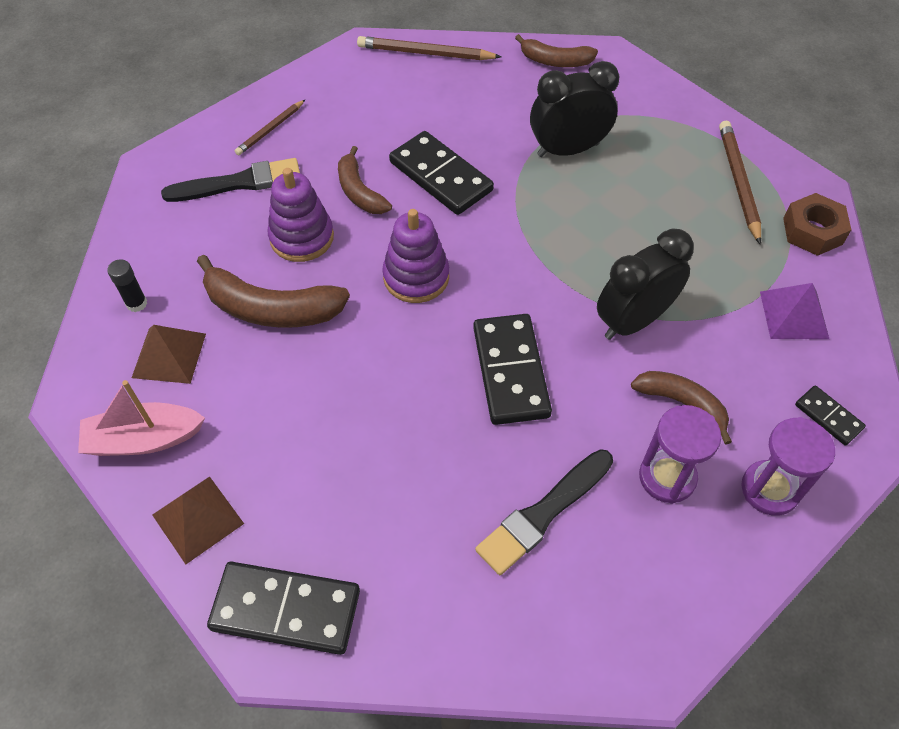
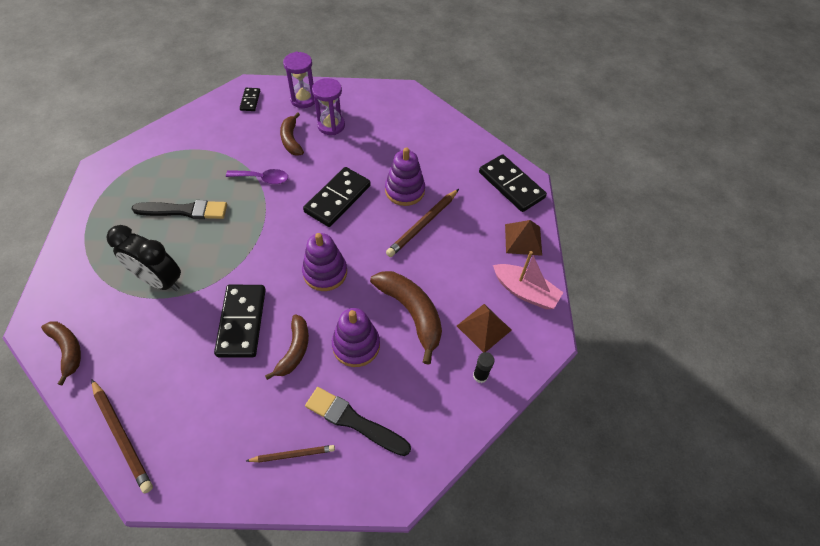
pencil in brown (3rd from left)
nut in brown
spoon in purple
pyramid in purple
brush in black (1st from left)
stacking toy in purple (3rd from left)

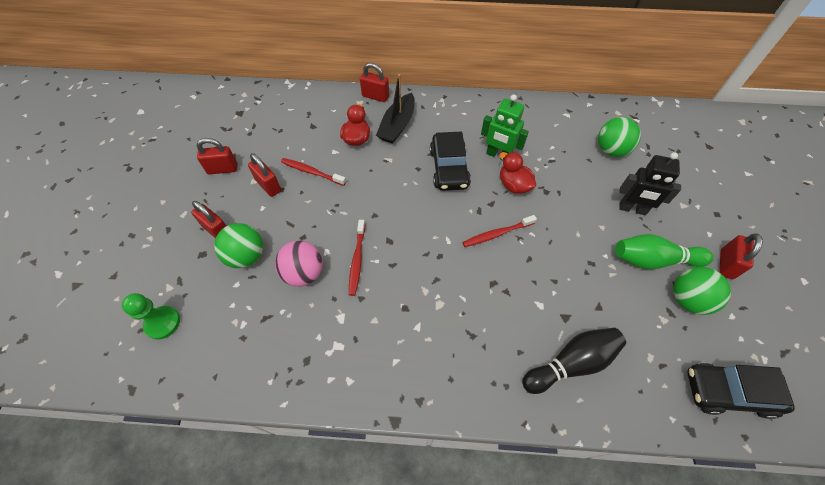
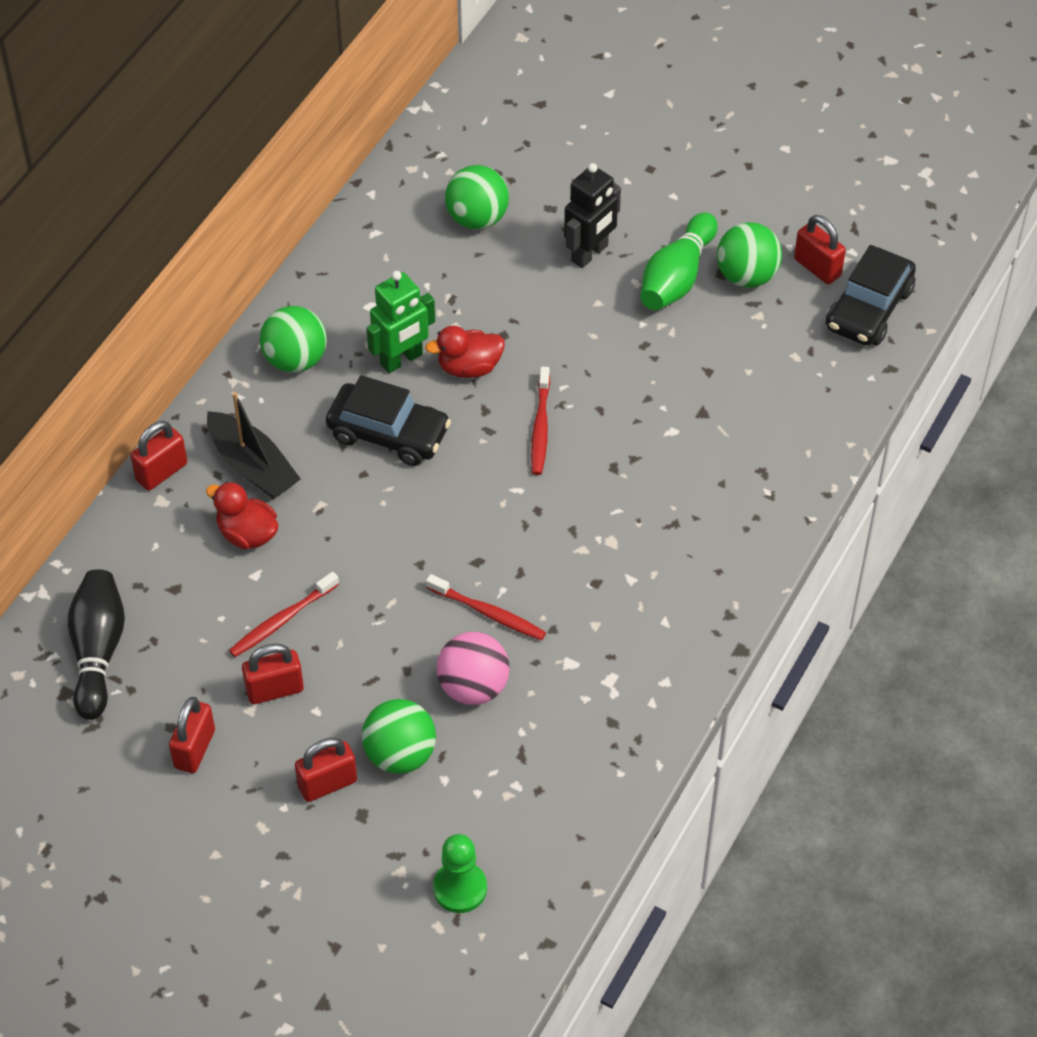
padlock in red (5th from left)
bowling pin in black
ball in green (1st from left)

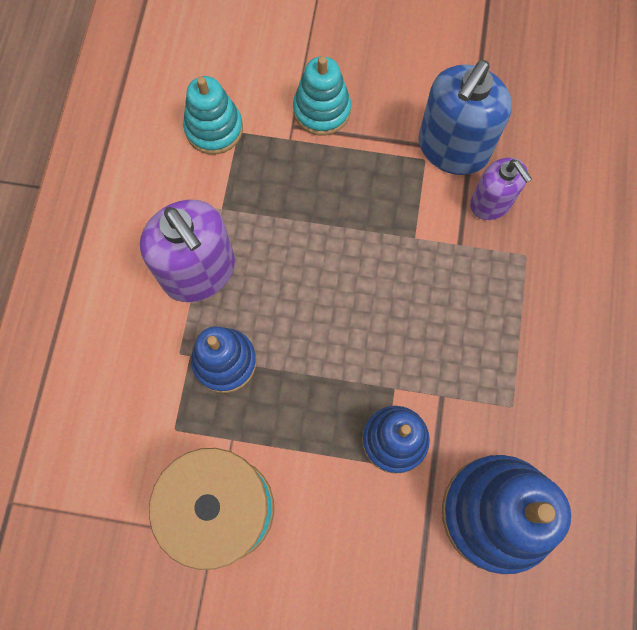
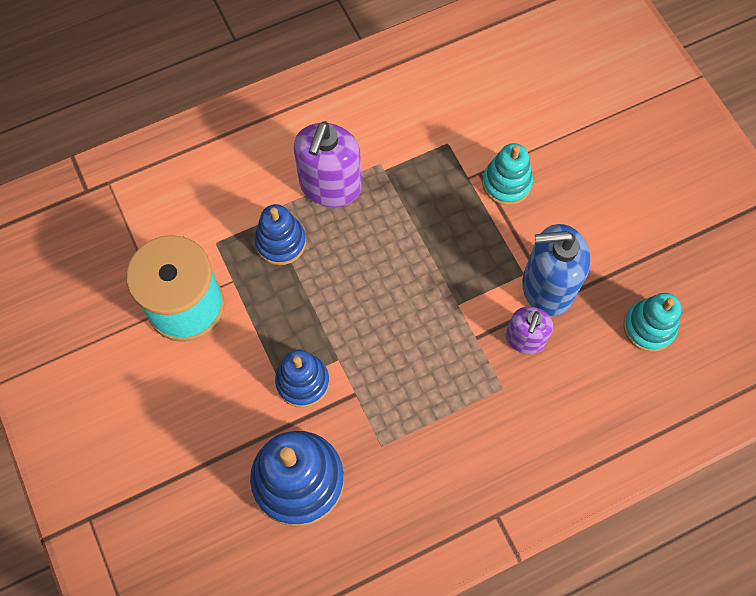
stacking toy in turquoise (2nd from left)

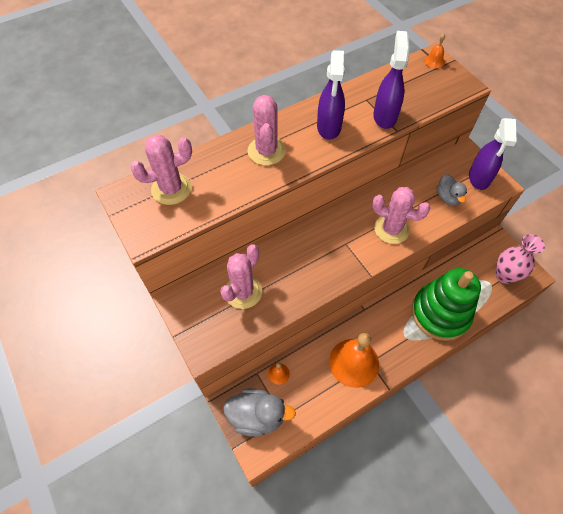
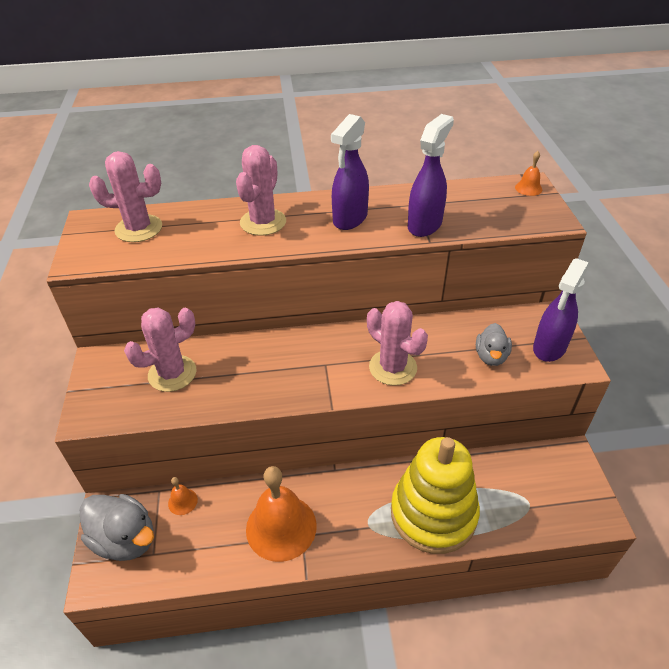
vase in pink
stacking toy in yellow

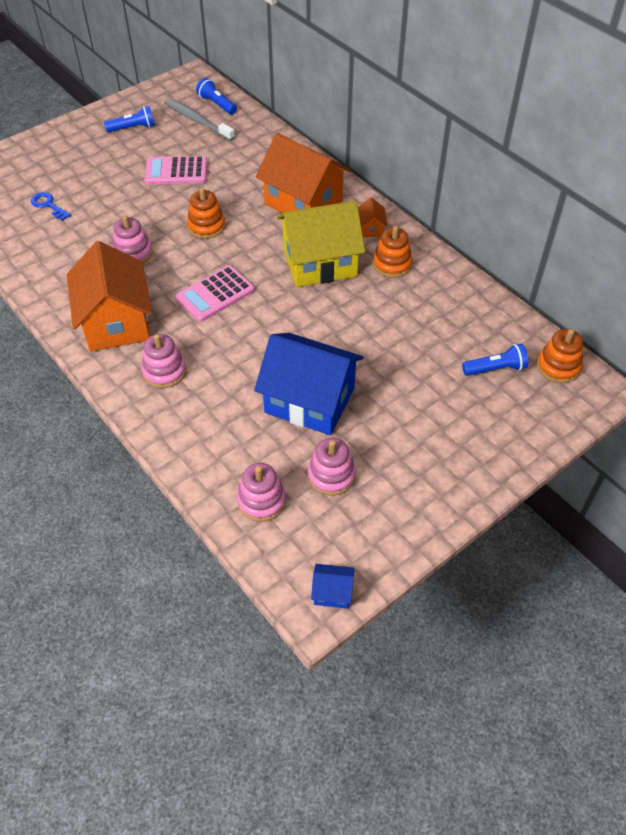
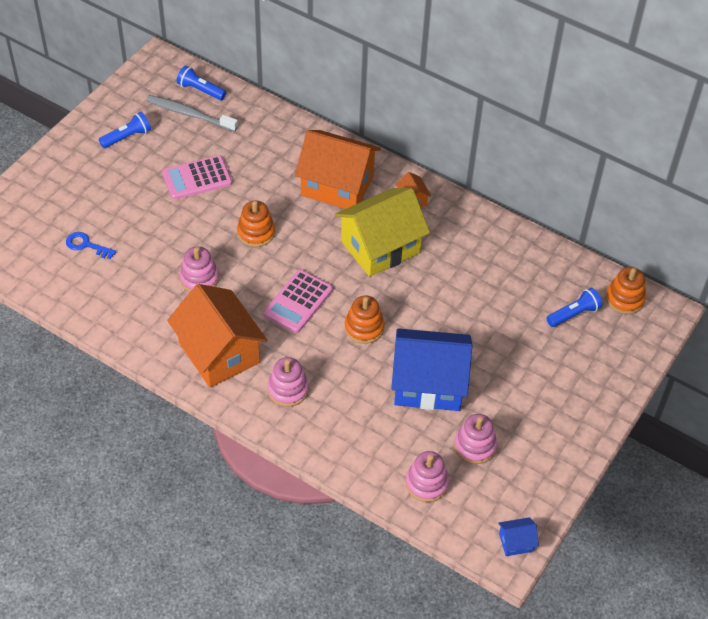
stacking toy in orange (2nd from left)

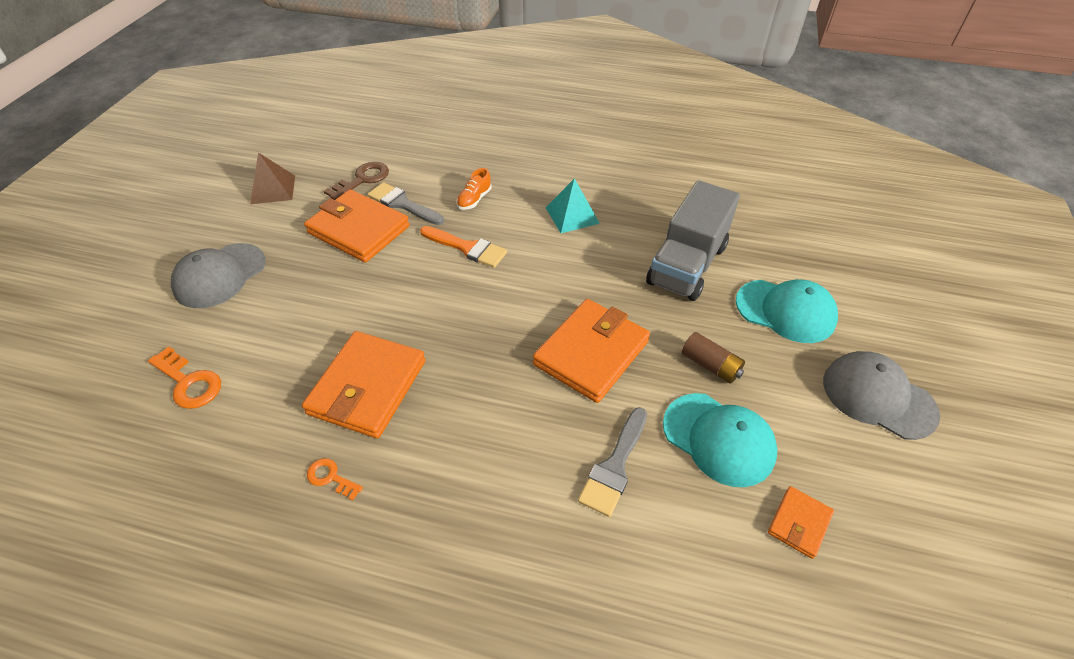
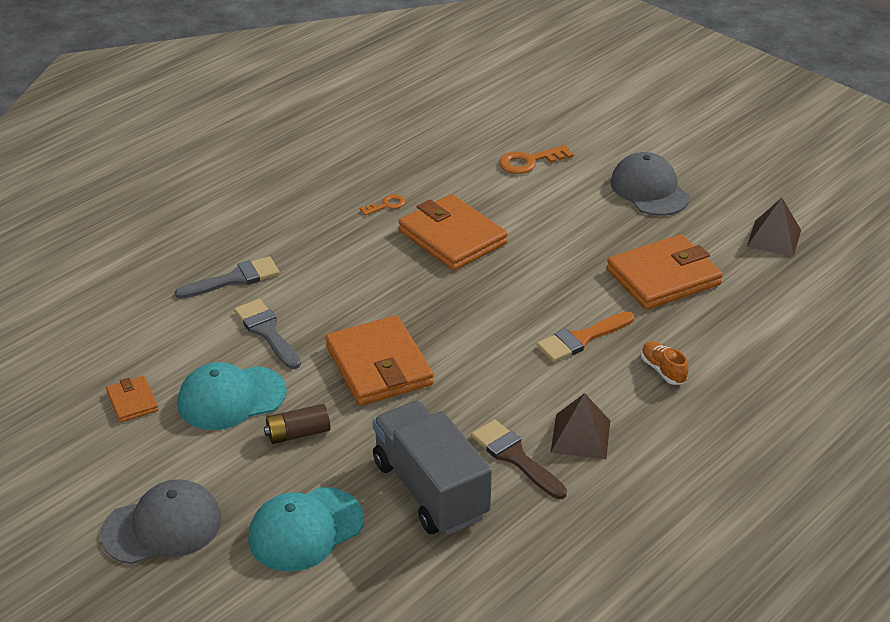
key in brown
pyramid in brown (1st from left)
brush in grey (1st from left)
brush in brown

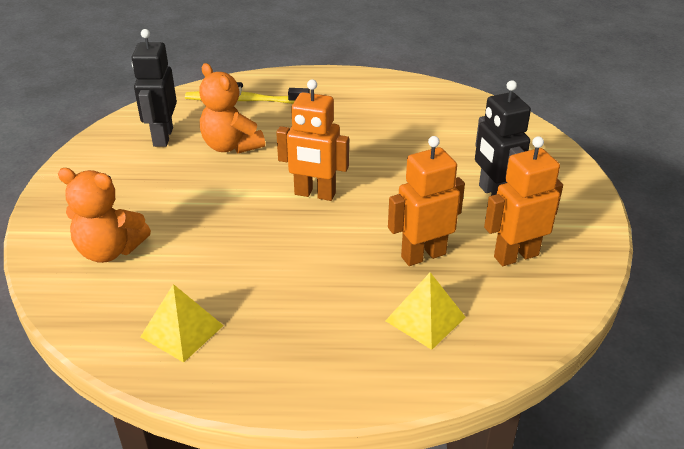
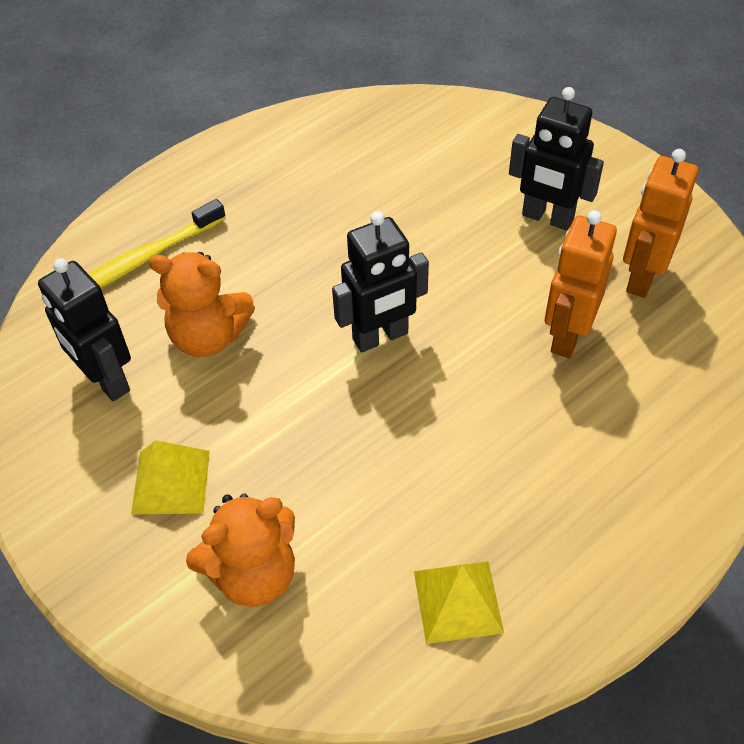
robot in black (2nd from left)
pyramid in yellow (1st from left)

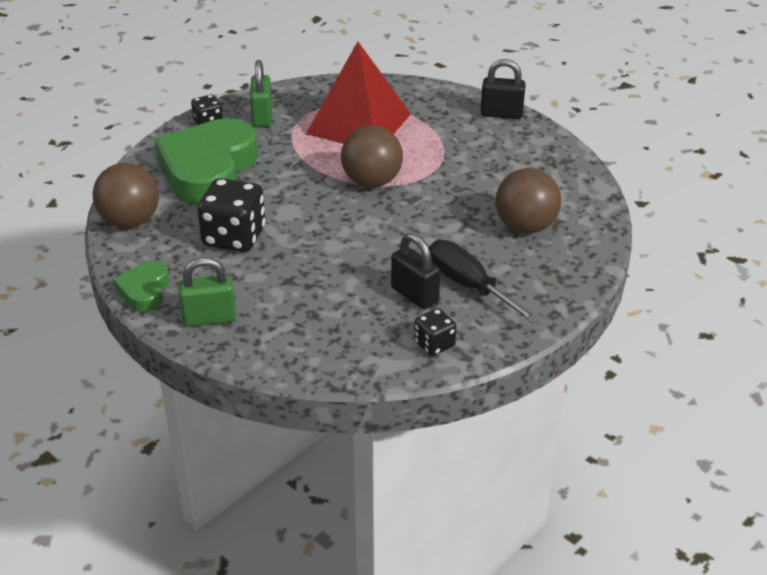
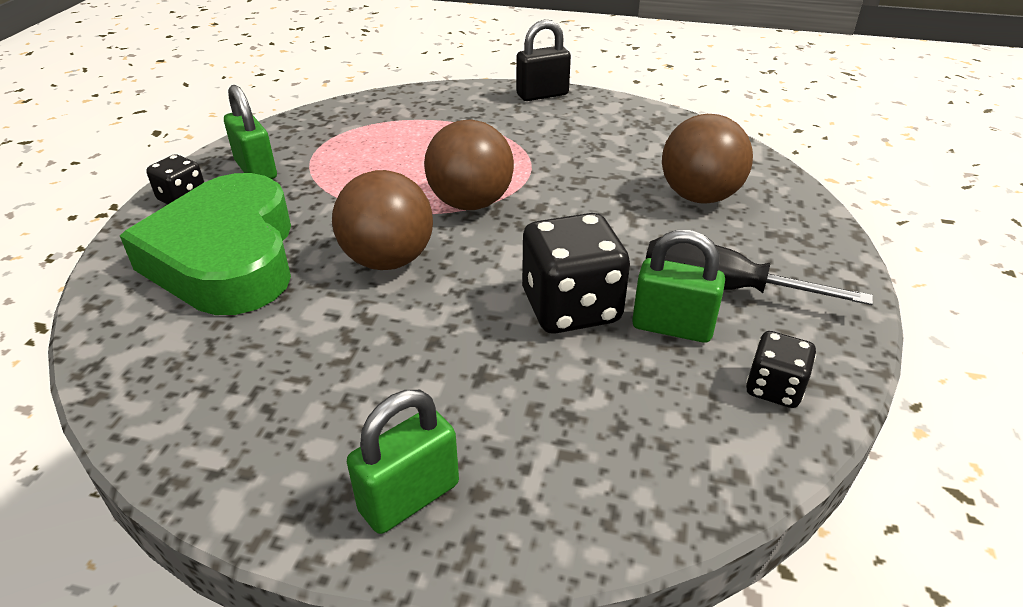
pyramid in red
ball in brown (1st from left)
dice in black (2nd from left)
padlock in green (3rd from left)
heart in green (1st from left in the first image)

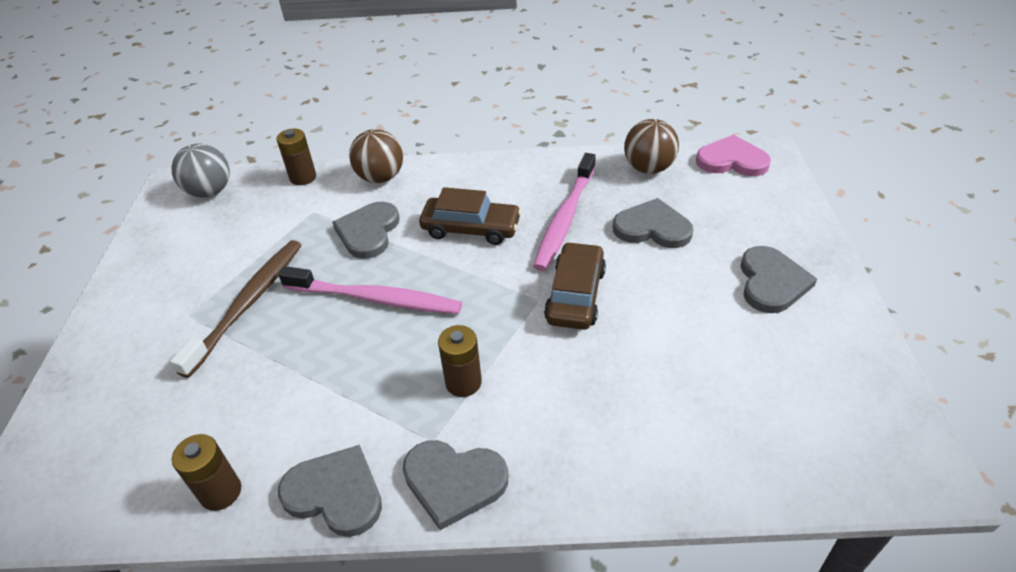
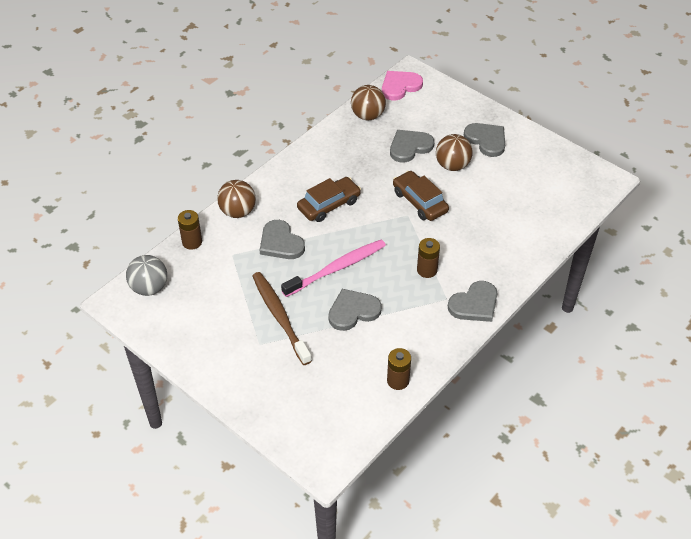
toothbrush in pink (2nd from left in the first image)
heart in grey (2nd from left)
ball in brown (3rd from left)

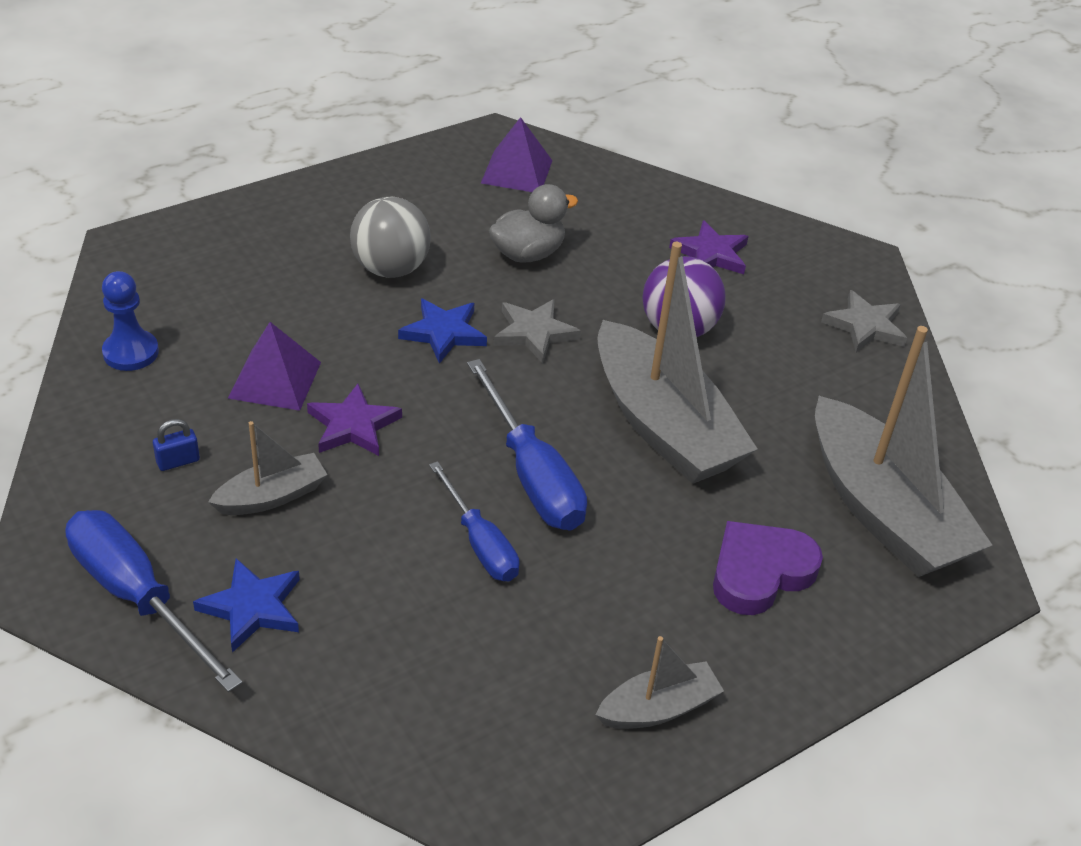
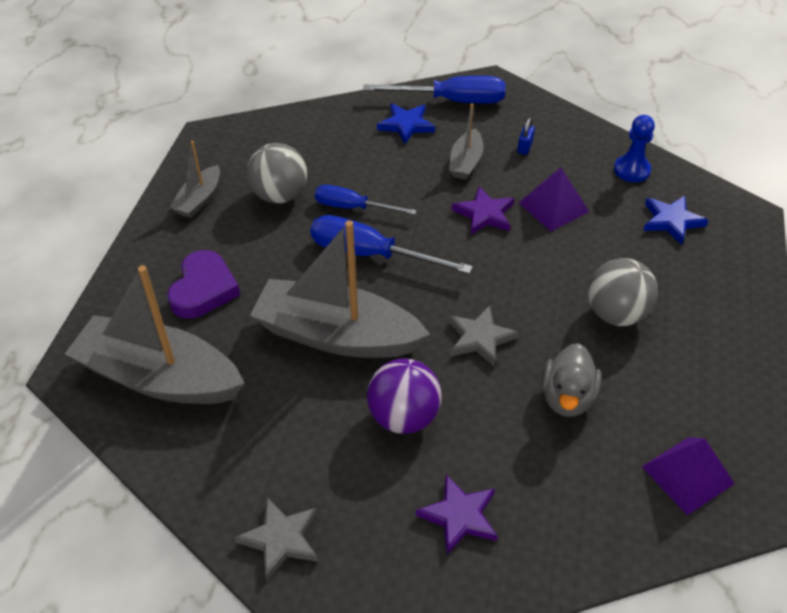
star in blue (2nd from left)
ball in grey (1st from left)

